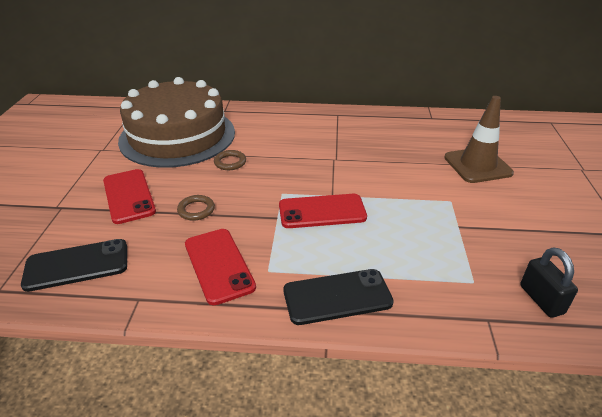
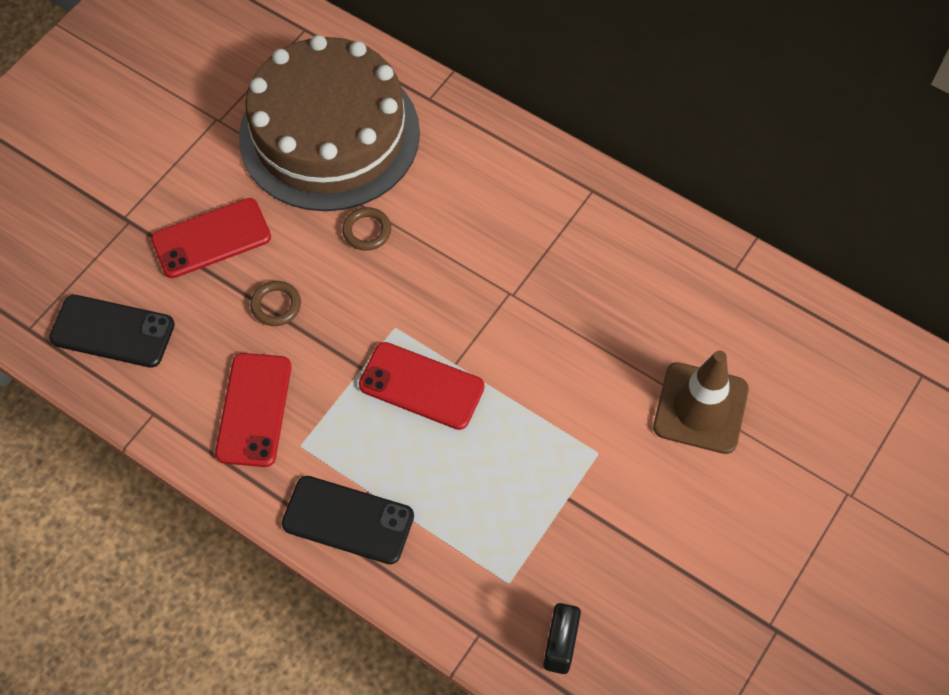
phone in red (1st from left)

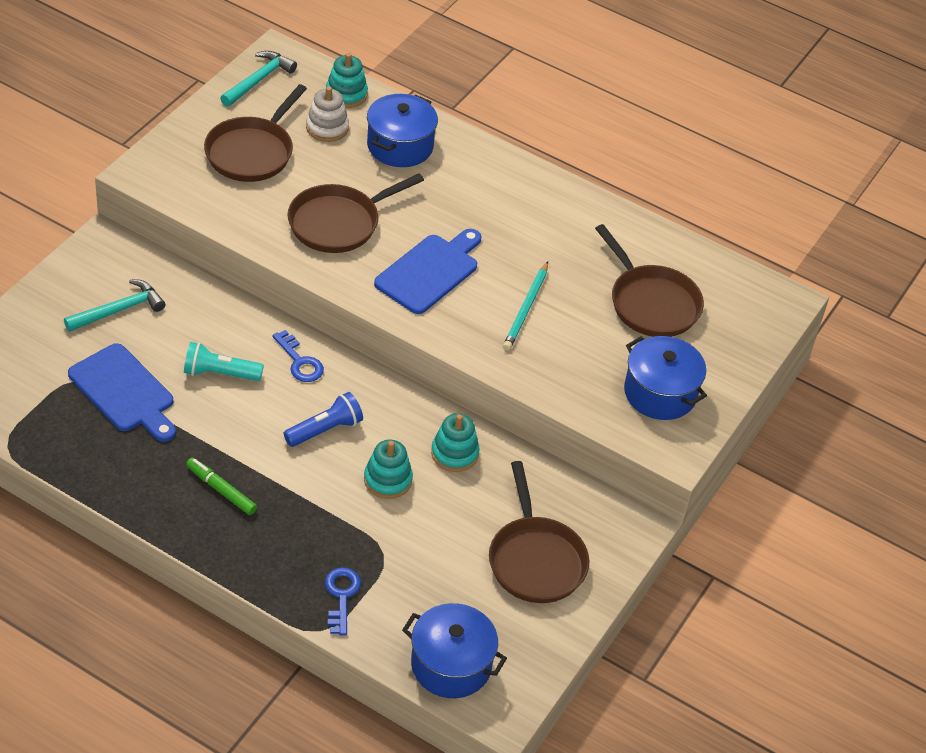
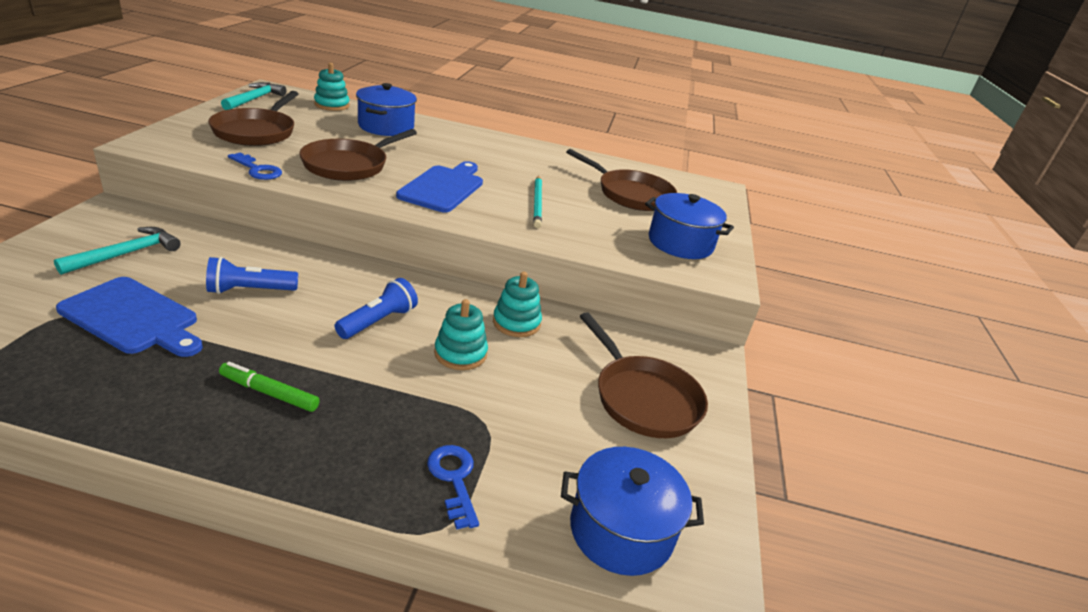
stacking toy in white
key in blue (1st from left)
flashlight in blue (1st from left)

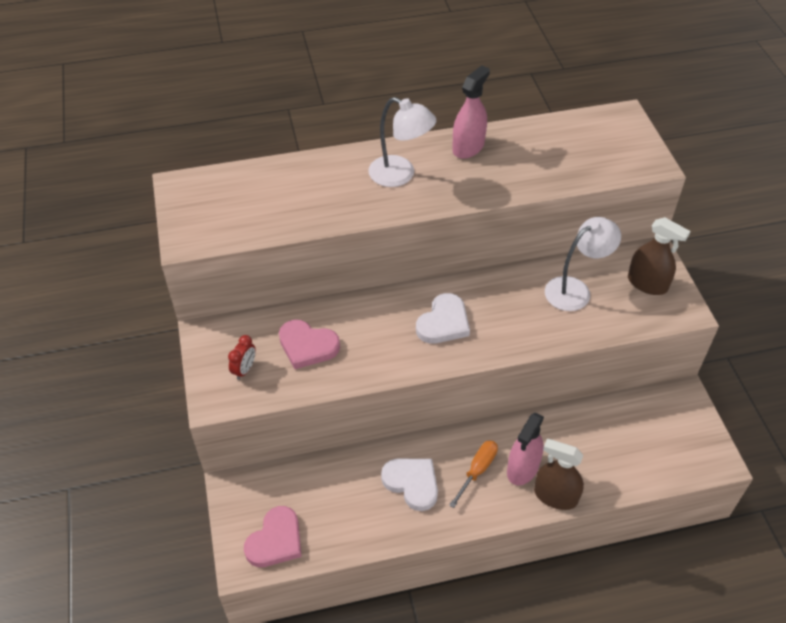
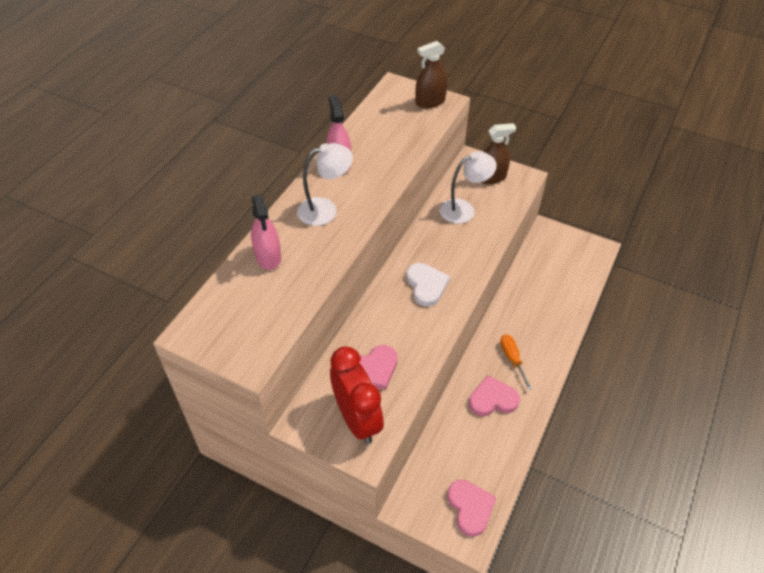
lamp in white (2nd from left)
clock in red
spray bottle in pink (1st from left)
spray bottle in brown (1st from left)
heart in pink (3rd from left)

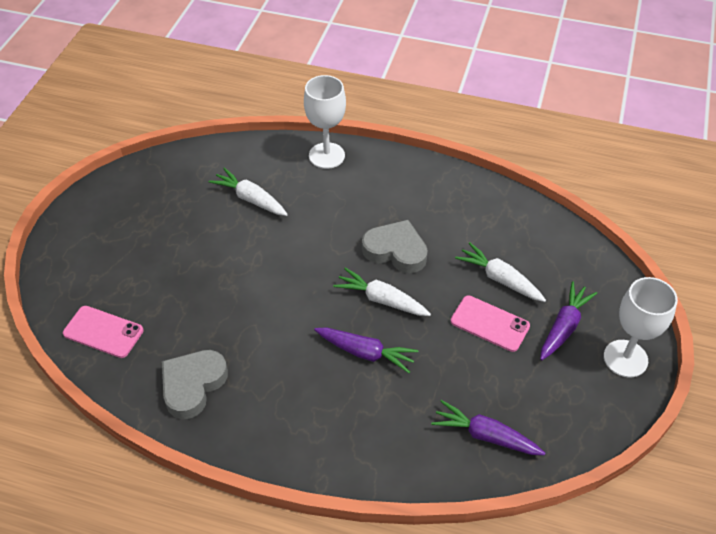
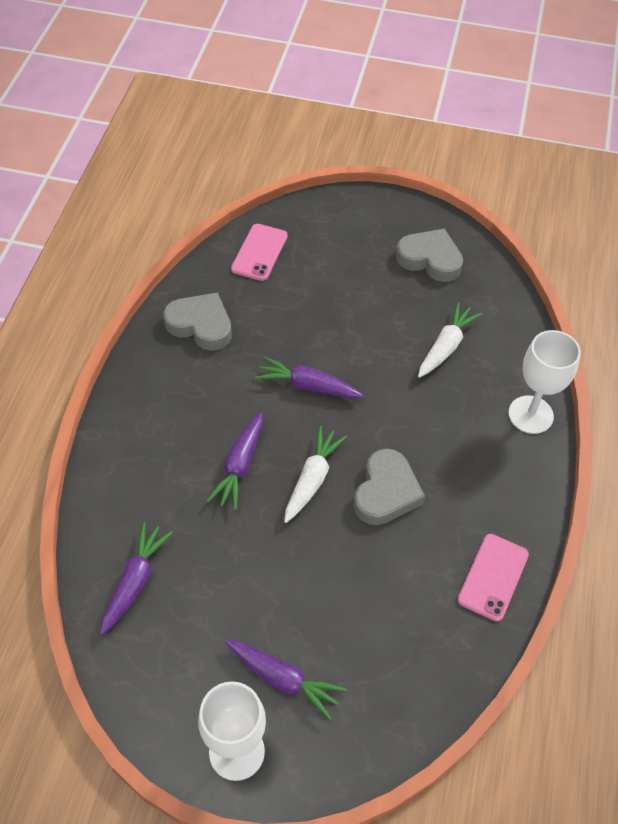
carrot in white (3rd from left in the first image)
phone in pink (2nd from left)
heart in grey (3rd from left)
carrot in purple (4th from left)

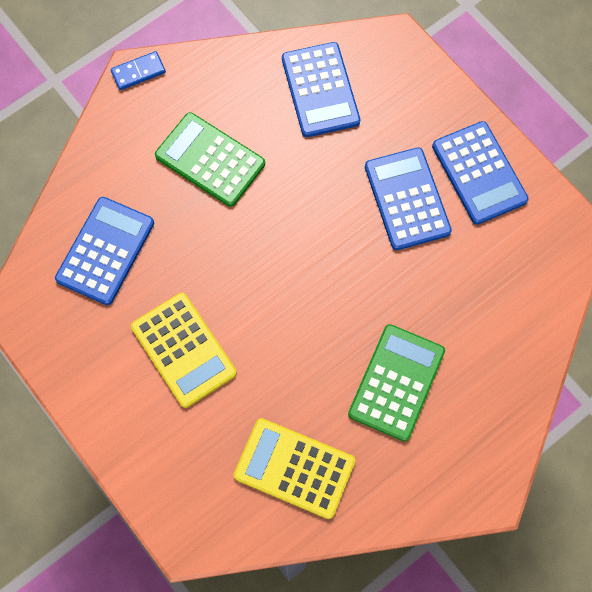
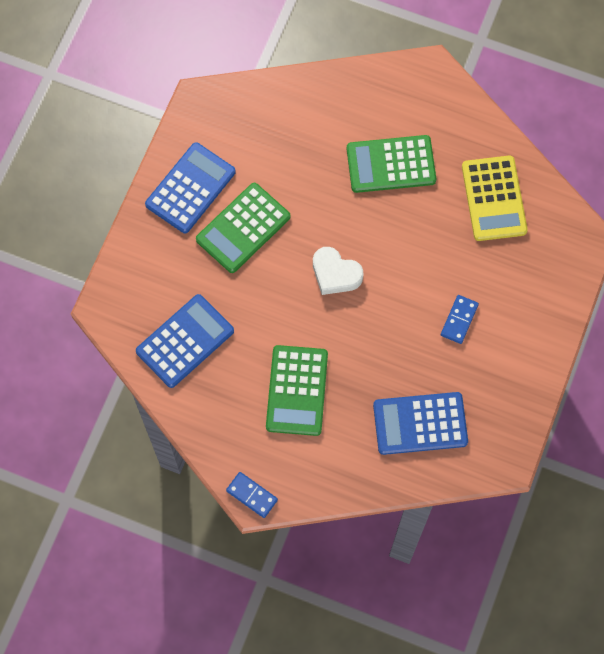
calculator in green (1st from left)
domino in blue (2nd from left)
heart in white

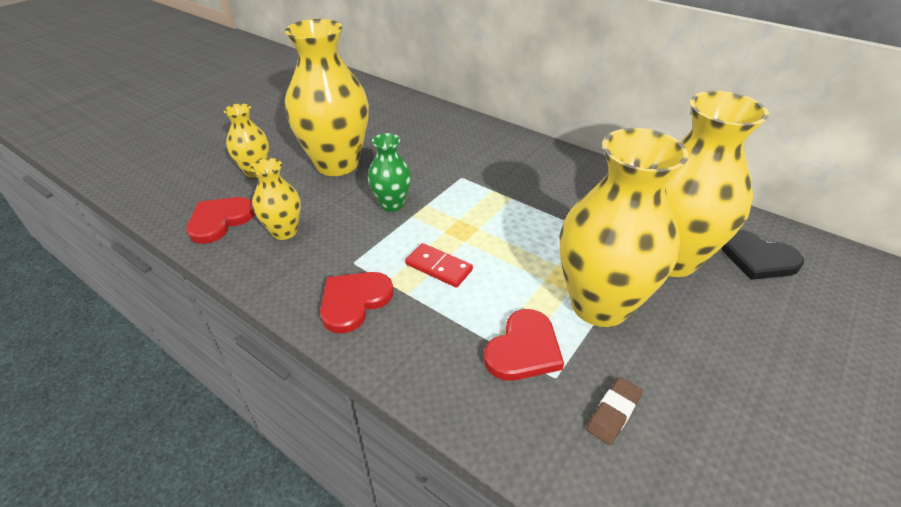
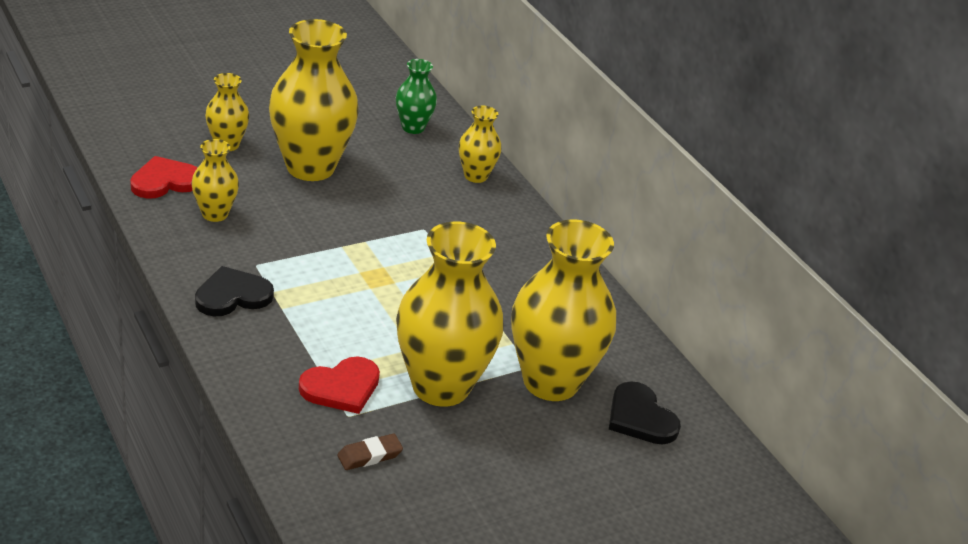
vase in green
domino in red
heart in black (1st from left)
vase in yellow (5th from left)

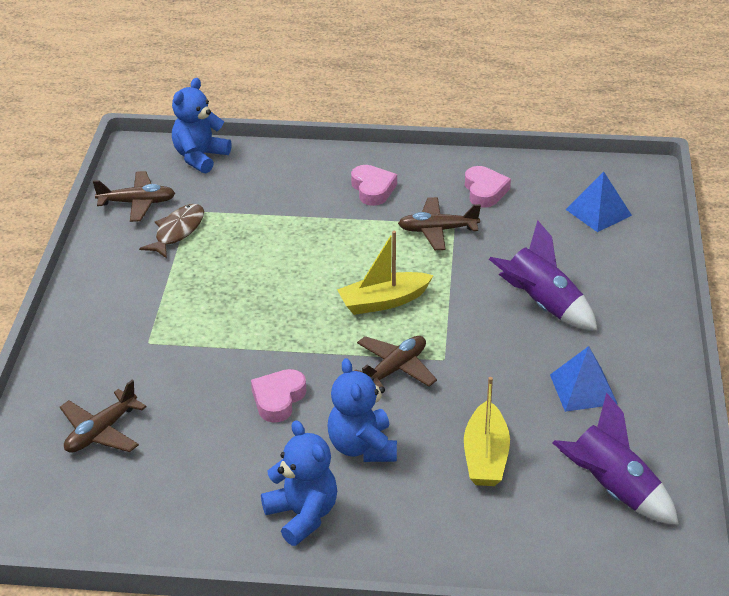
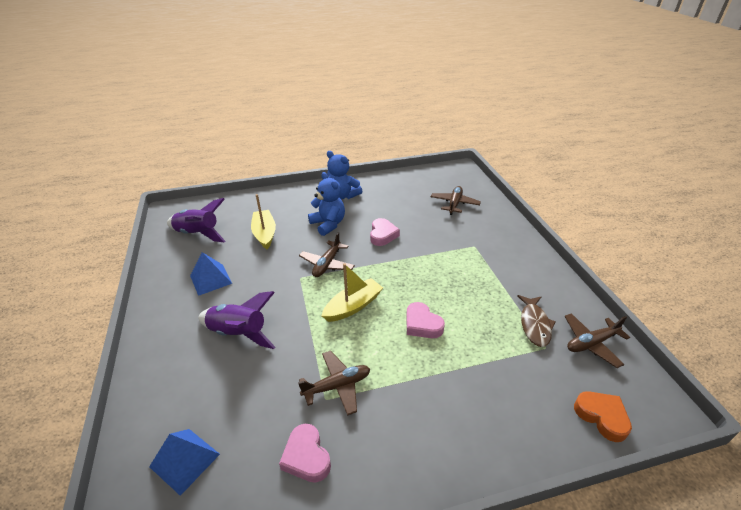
heart in orange
heart in pink (3rd from left)

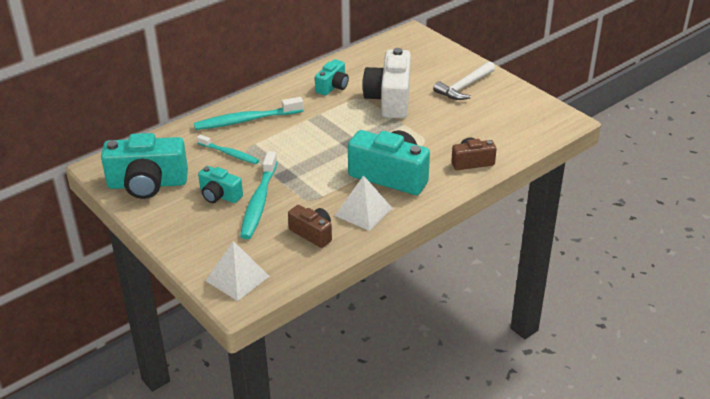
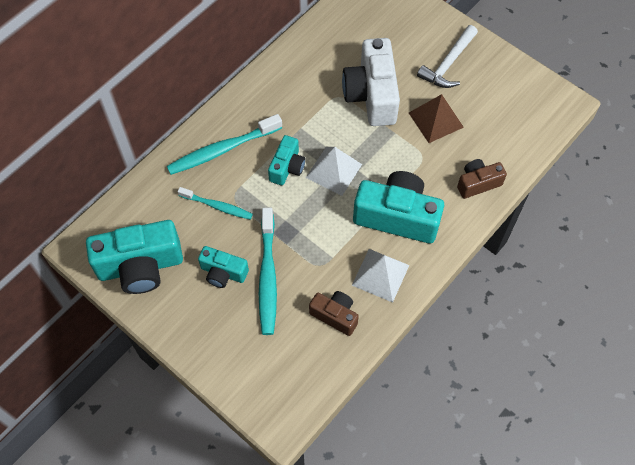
camera in turquoise (3rd from left)
pyramid in white (1st from left)
pyramid in brown

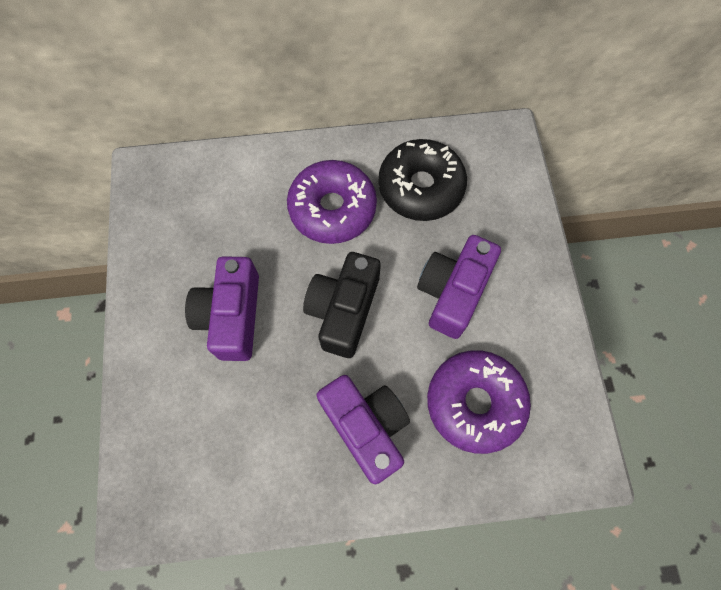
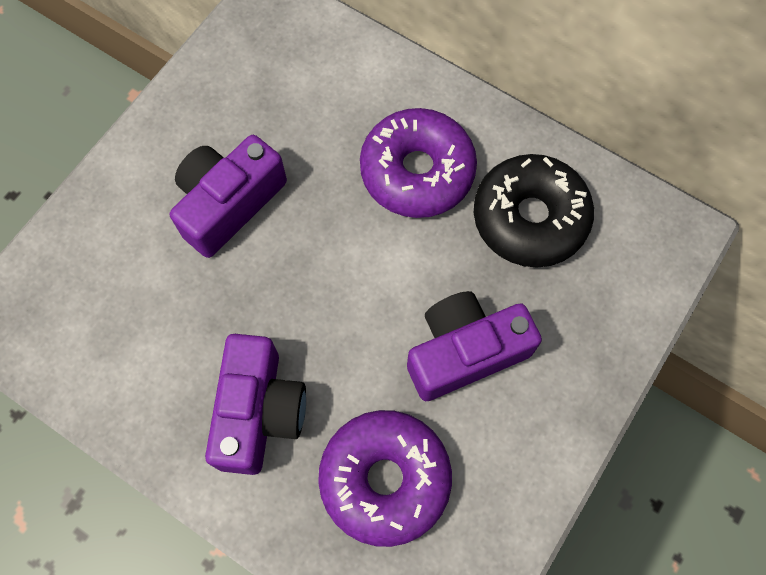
camera in black

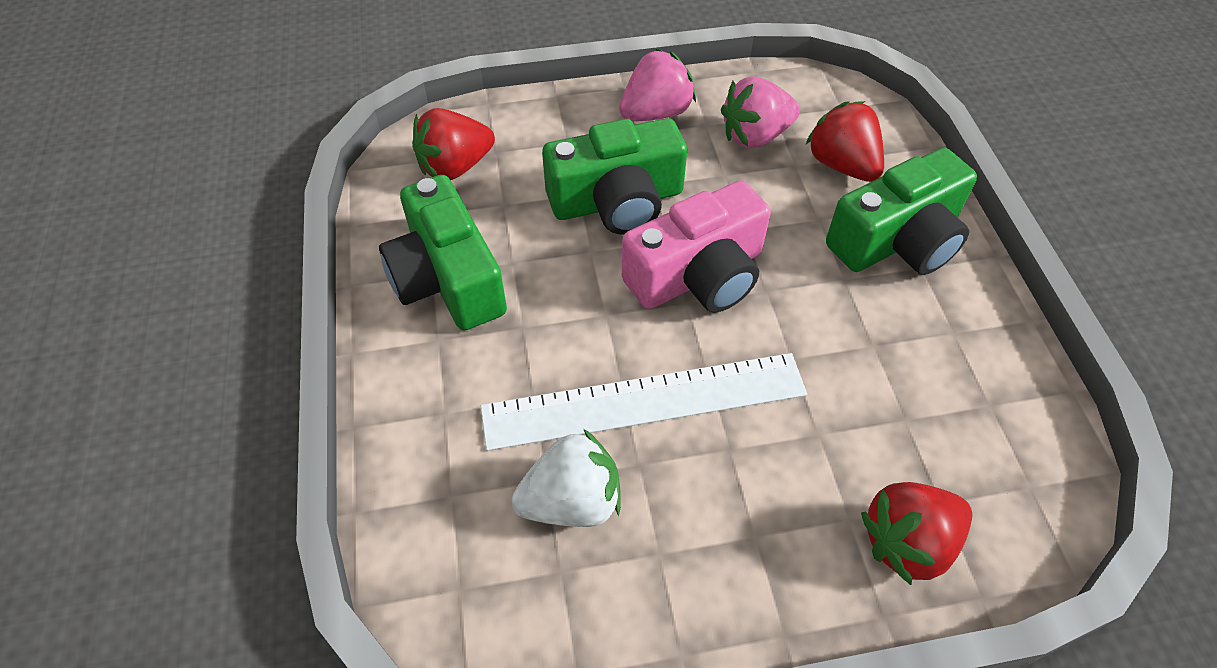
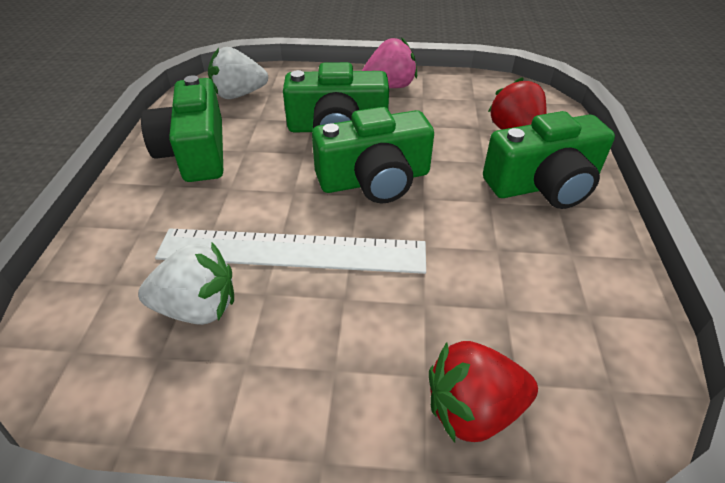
strawberry in pink (2nd from left in the first image)
strawberry in white (2nd from left)
camera in green (3rd from left)

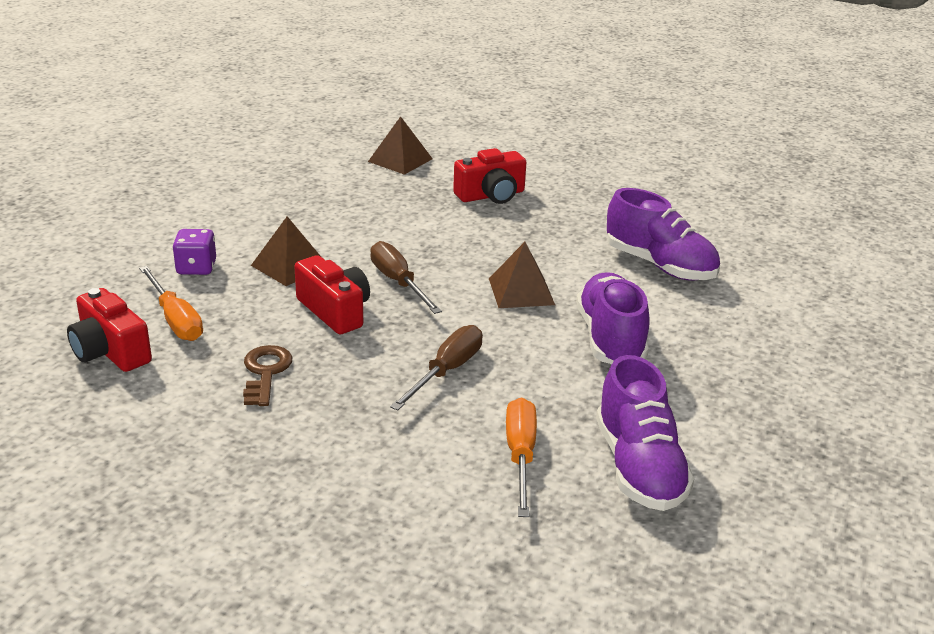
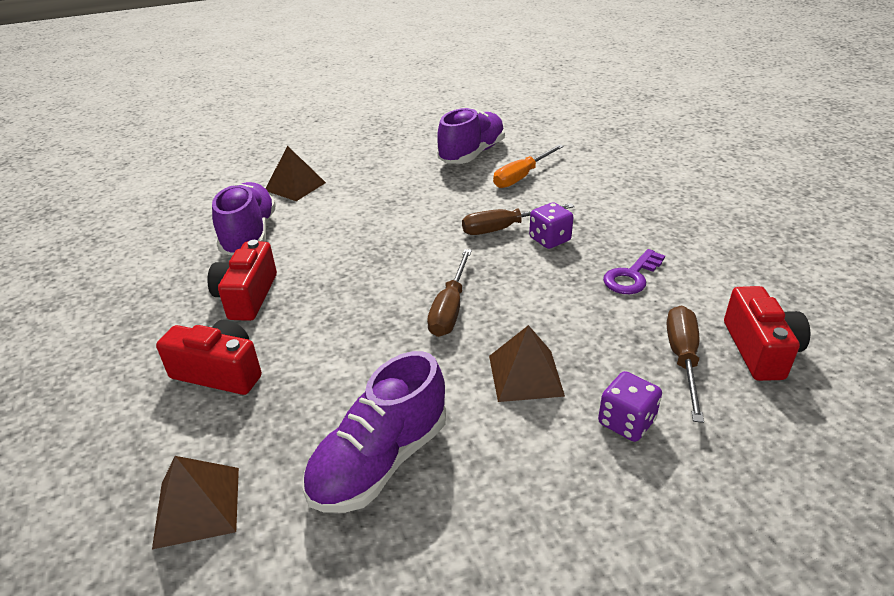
pyramid in brown (2nd from left)
camera in red (2nd from left)
screwdriver in brown (3rd from left)
shoe in purple (2nd from left)
key in purple
dice in purple (1st from left)

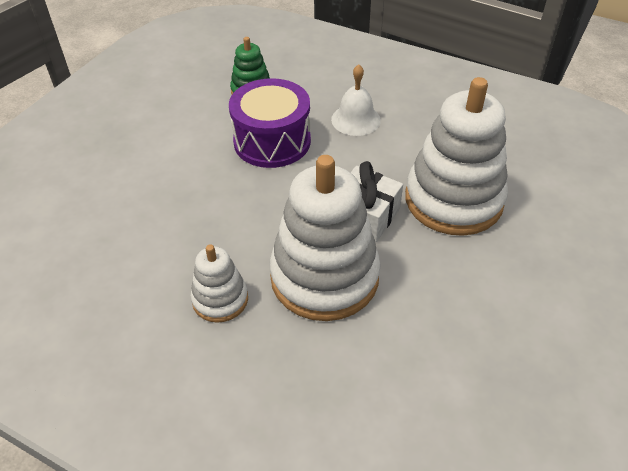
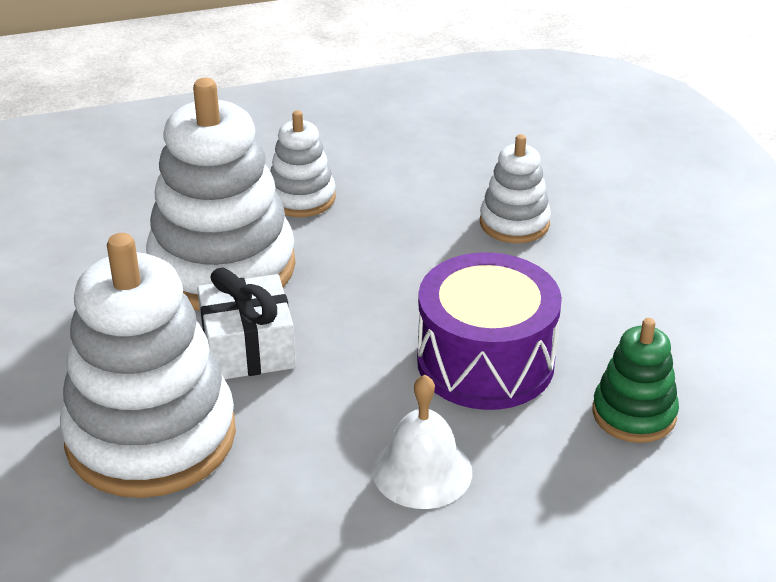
stacking toy in white (4th from left)

